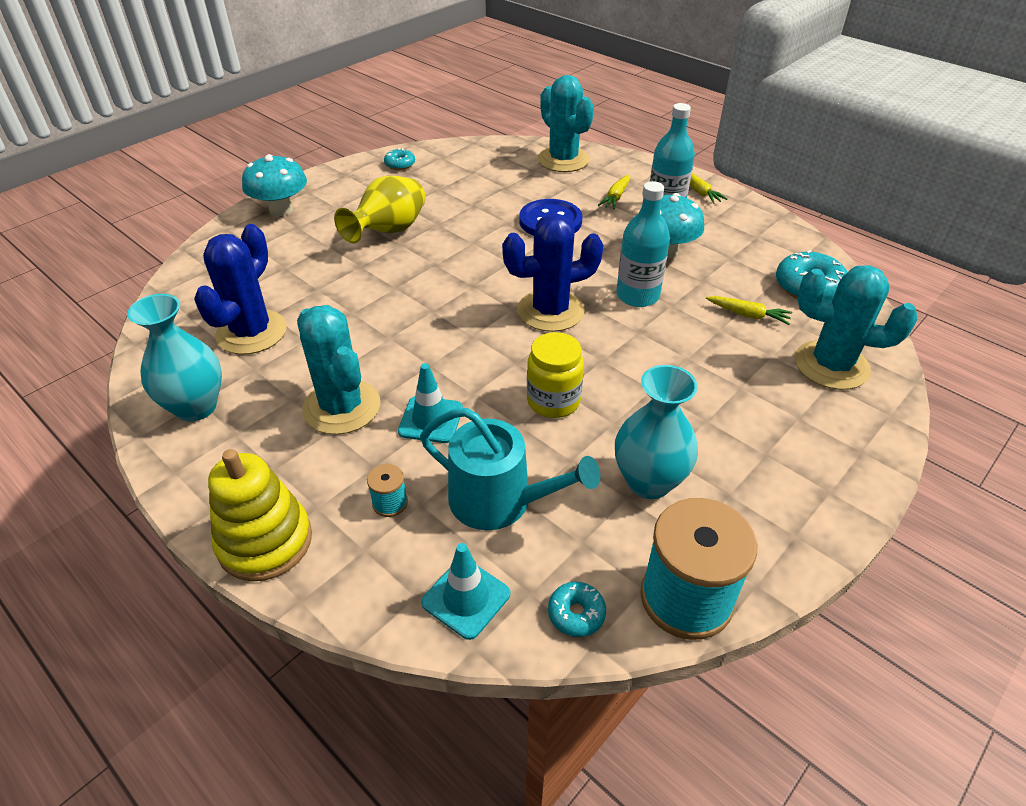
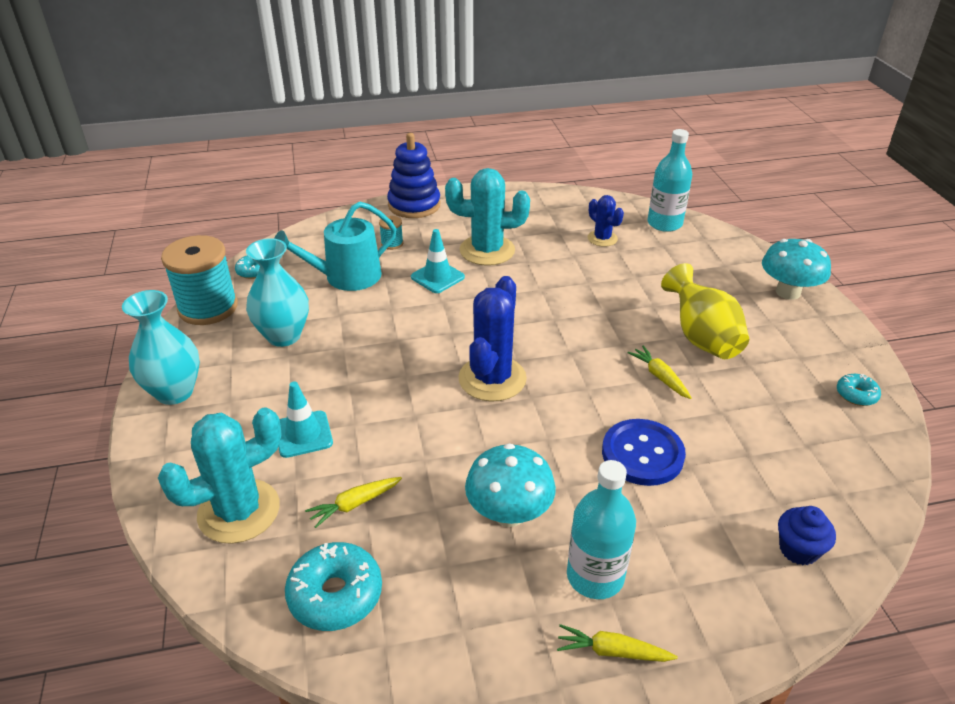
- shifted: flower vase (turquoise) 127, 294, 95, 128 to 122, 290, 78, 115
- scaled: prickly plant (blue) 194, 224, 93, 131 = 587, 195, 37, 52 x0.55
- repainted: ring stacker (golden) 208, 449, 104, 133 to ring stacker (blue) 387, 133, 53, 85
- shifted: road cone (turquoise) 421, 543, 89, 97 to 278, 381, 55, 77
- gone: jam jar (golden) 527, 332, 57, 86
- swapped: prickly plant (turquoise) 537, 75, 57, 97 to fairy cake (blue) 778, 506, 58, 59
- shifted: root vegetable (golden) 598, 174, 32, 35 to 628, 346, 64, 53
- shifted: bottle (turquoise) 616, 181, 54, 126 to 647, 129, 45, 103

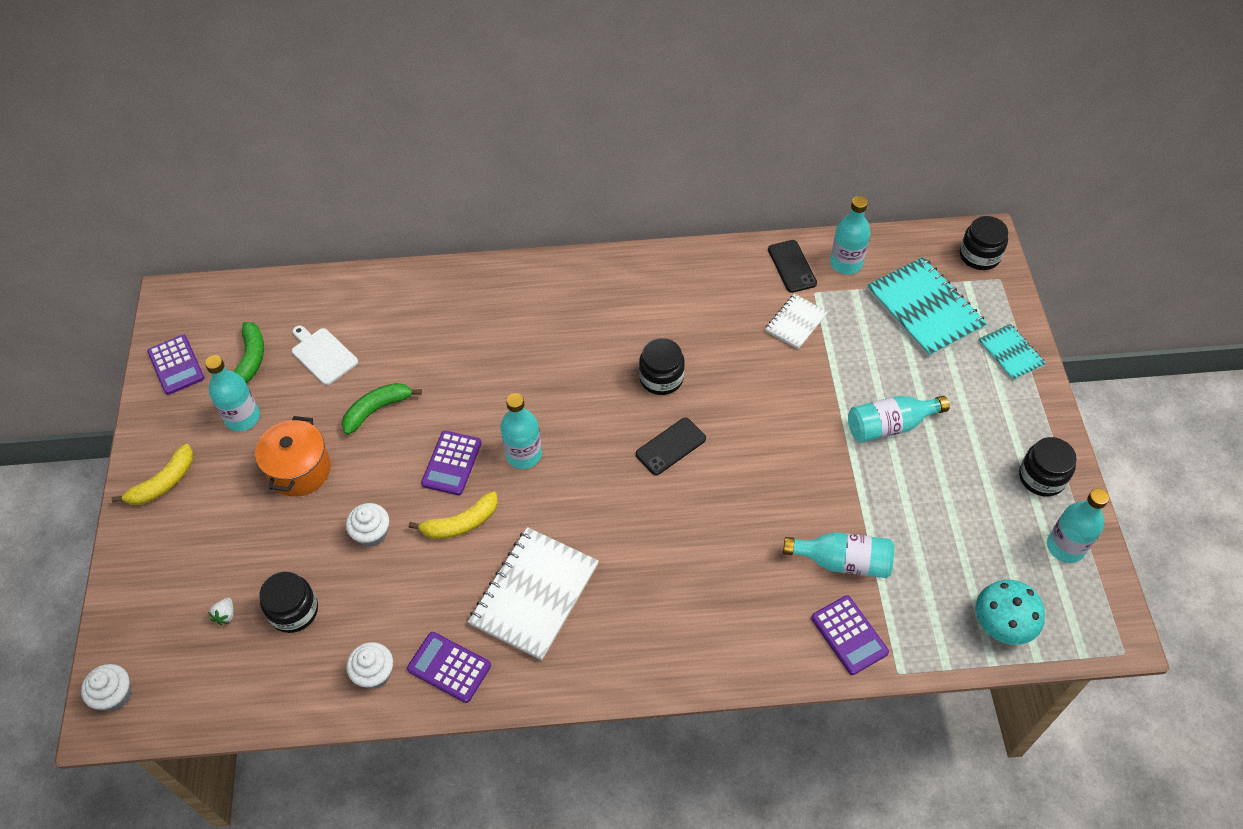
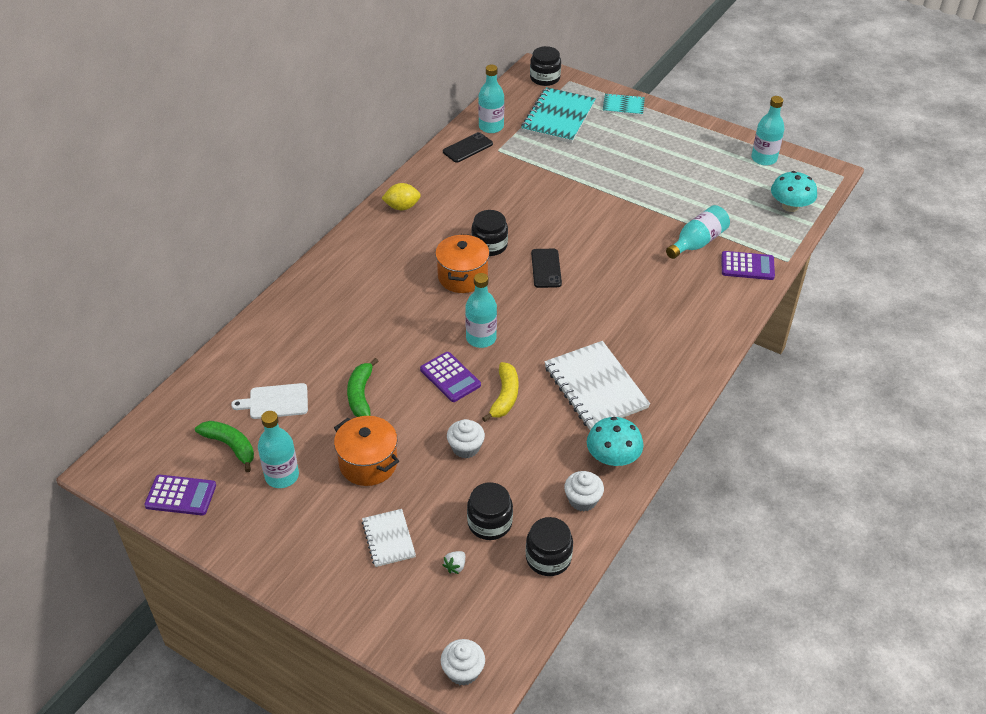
- gone: toy banana (golden) 112, 444, 81, 61
- rotated: strawberry (white) 208, 598, 26, 27 = 443, 551, 22, 23 75 degrees clockwise
- swapped: adding machine (purple) 407, 632, 84, 71 to mushroom (turquoise) 587, 417, 56, 49
- shifted: notepad (white) 765, 294, 63, 55 to 362, 509, 54, 58
- rotated: smartphone (ebony) 768, 240, 49, 53 = 443, 132, 50, 31 60 degrees counterclockwise
- gone: bottle (turquoise) 848, 396, 101, 47
- rotated: notepad (turquoise) 867, 257, 121, 101 = 521, 87, 75, 56 75 degrees counterclockwise
- shifted: jam jar (ebony) 1019, 437, 58, 60 to 526, 517, 47, 59
- new: citrus fruit (golden) 381, 183, 40, 27
- new: pot (orange) 435, 234, 54, 59

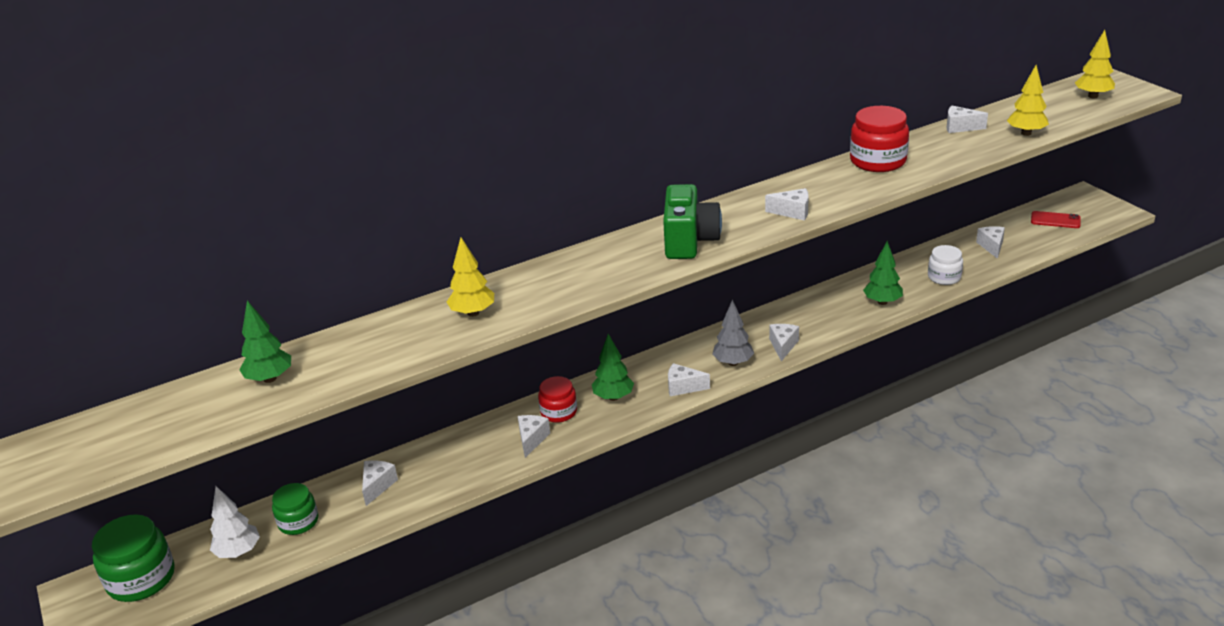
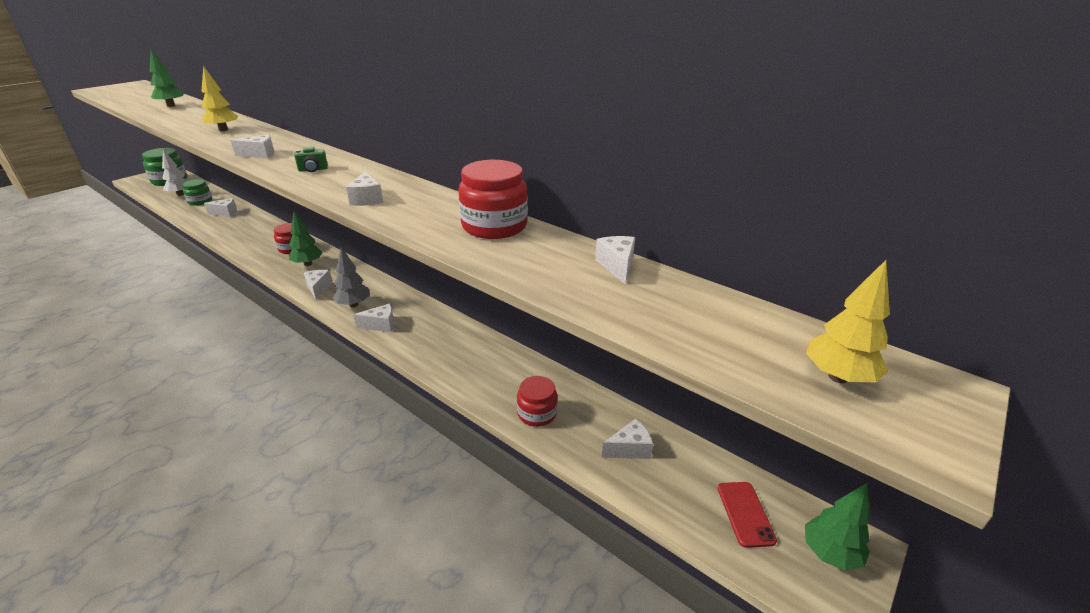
- shifted: piece of cheese (white) 518, 415, 32, 43 to 230, 134, 44, 25
- scaled: compact camera (emerald) 663, 184, 59, 75 = 294, 146, 34, 26 x0.44
- shifted: toy tree (emerald) 863, 241, 40, 64 to 805, 483, 66, 88
- repainted: jam jar (white) 928, 245, 35, 40 to jam jar (red) 517, 376, 41, 51
- gone: toy tree (golden) 1007, 65, 42, 71

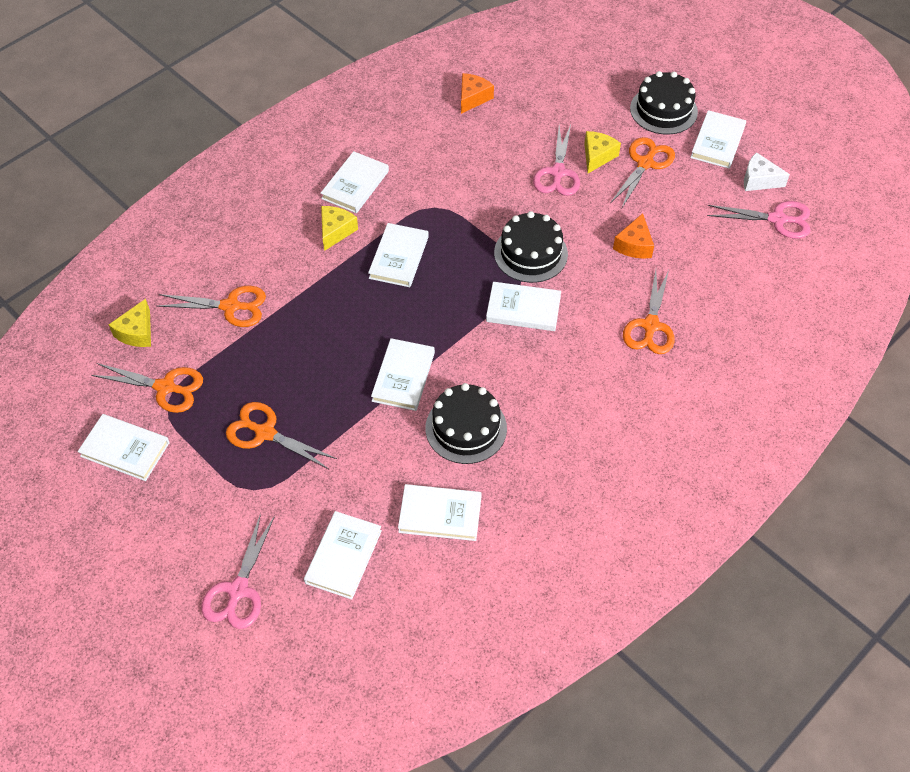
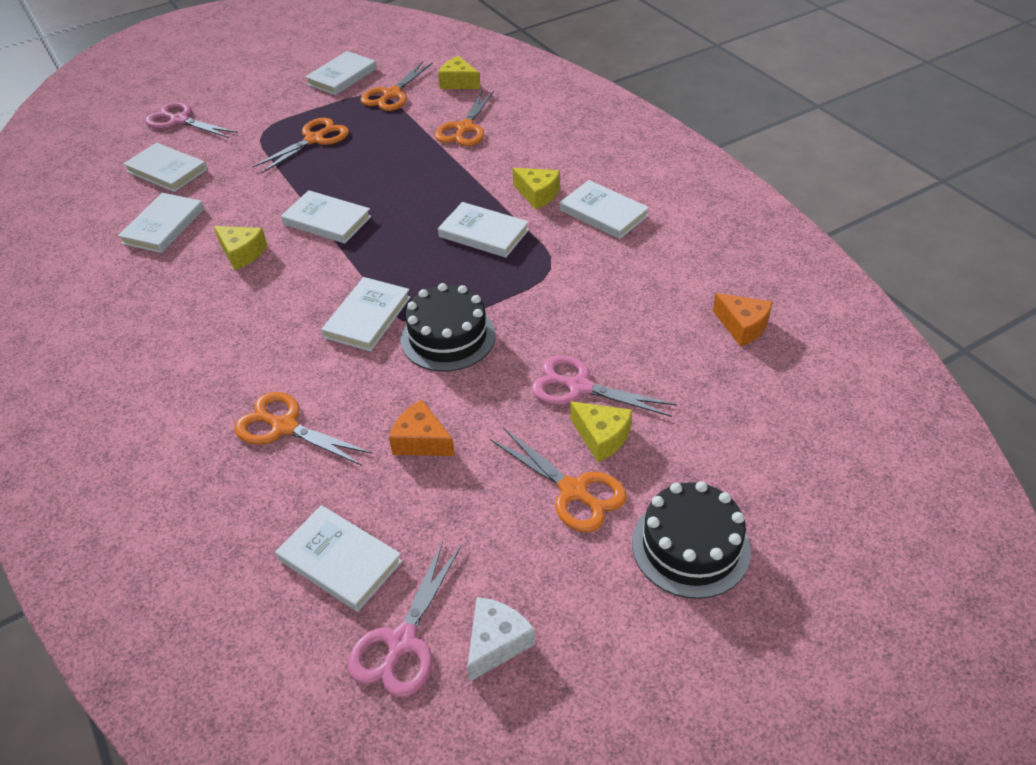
- swapped: layer cake (ebony) 426, 383, 81, 81 to piece of cheese (golden) 214, 226, 53, 44
- shifted: hardcover (white) 690, 110, 56, 59 to 275, 505, 127, 107

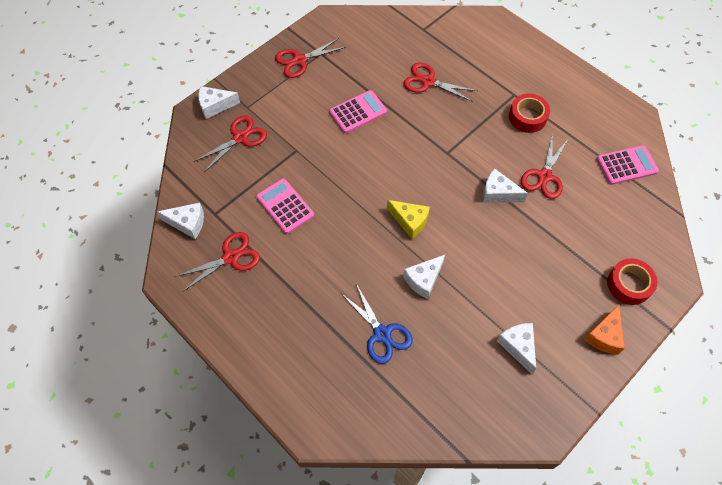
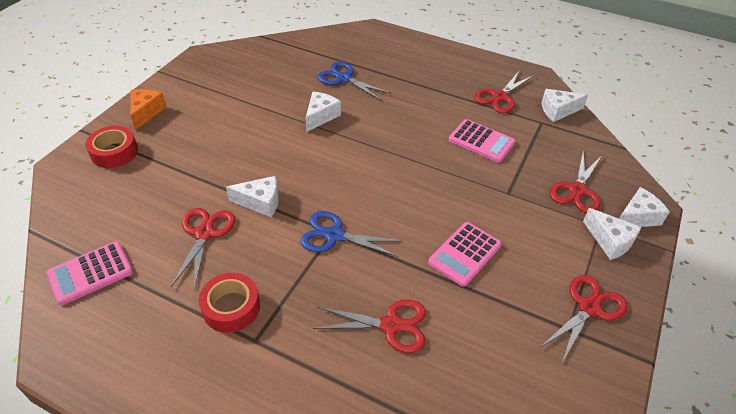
- gone: piece of cheese (golden) 387, 200, 43, 39
- shifted: piece of cheese (white) 497, 323, 39, 51 to 583, 208, 59, 52
- new: pair of scissors (blue) 300, 211, 102, 46

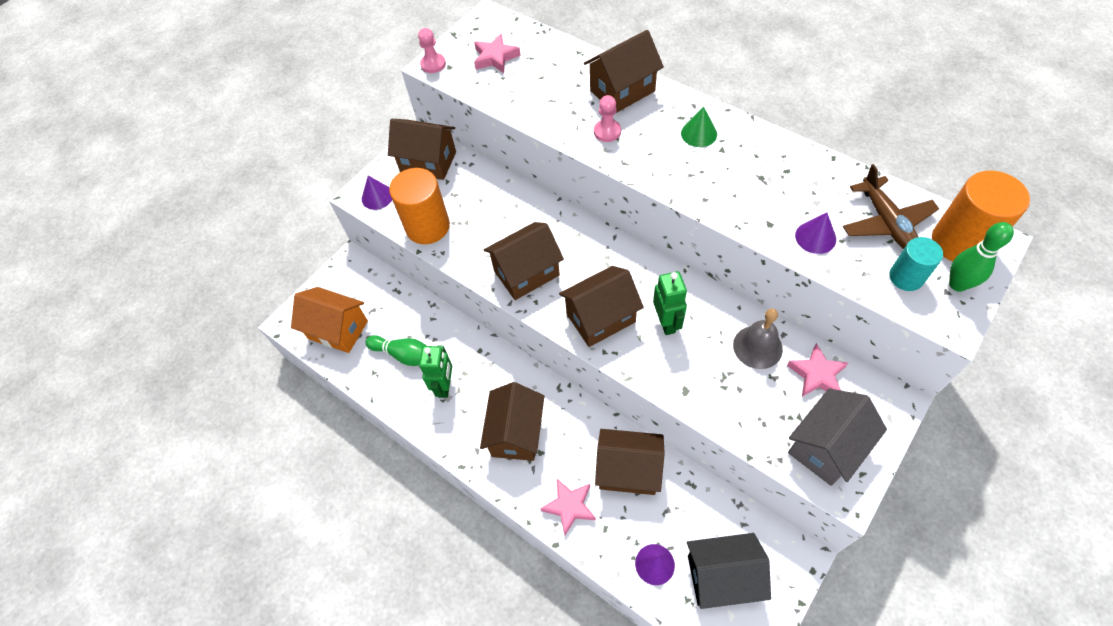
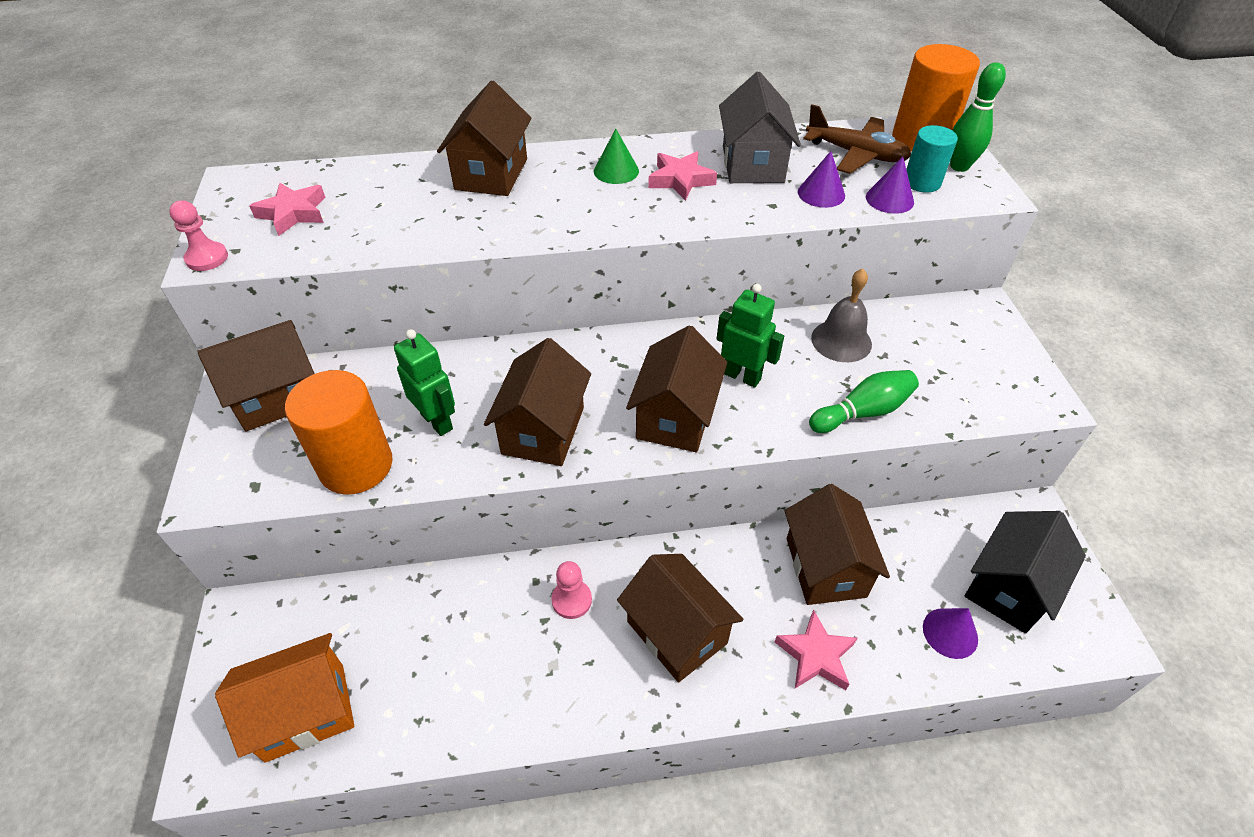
- shifted: solid cone (purple) 362, 176, 30, 34 to 866, 157, 48, 57
- shifted: bowling pin (emerald) 365, 335, 61, 31 to 809, 370, 110, 63
- shifted: robot (emerald) 419, 345, 33, 53 to 394, 329, 61, 107
- shifted: game pawn (rose-pink) 594, 95, 27, 47 to 551, 561, 41, 58
- rotated: house (brown) 595, 429, 70, 66 = 785, 484, 105, 121 60 degrees counterclockwise
- shifted: star shape (rose-pink) 787, 343, 62, 54 to 648, 151, 69, 50
- shifted: house (ash-grey) 788, 388, 99, 98 to 719, 72, 82, 111

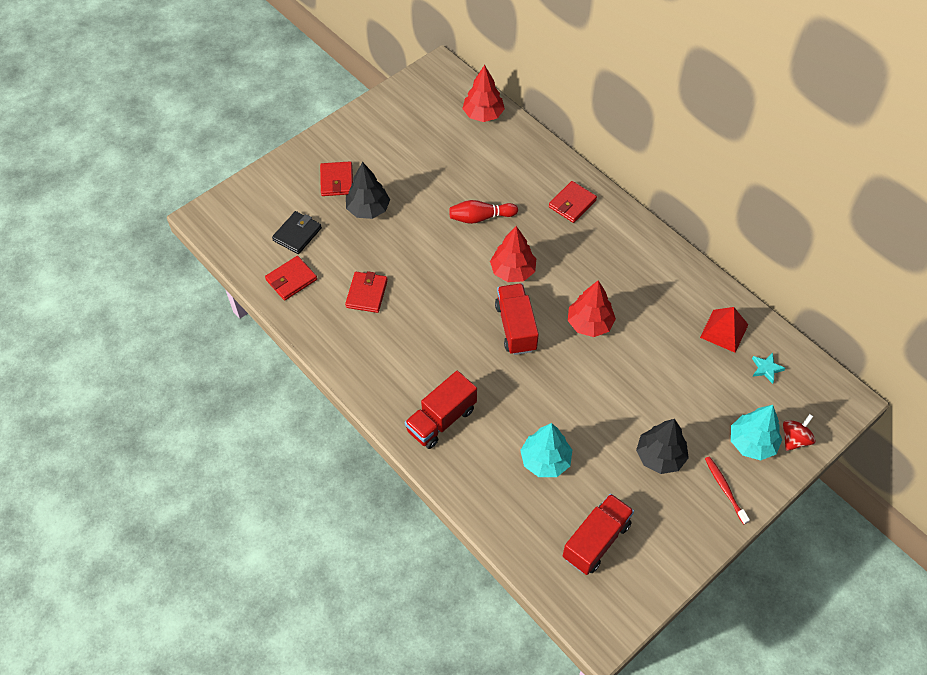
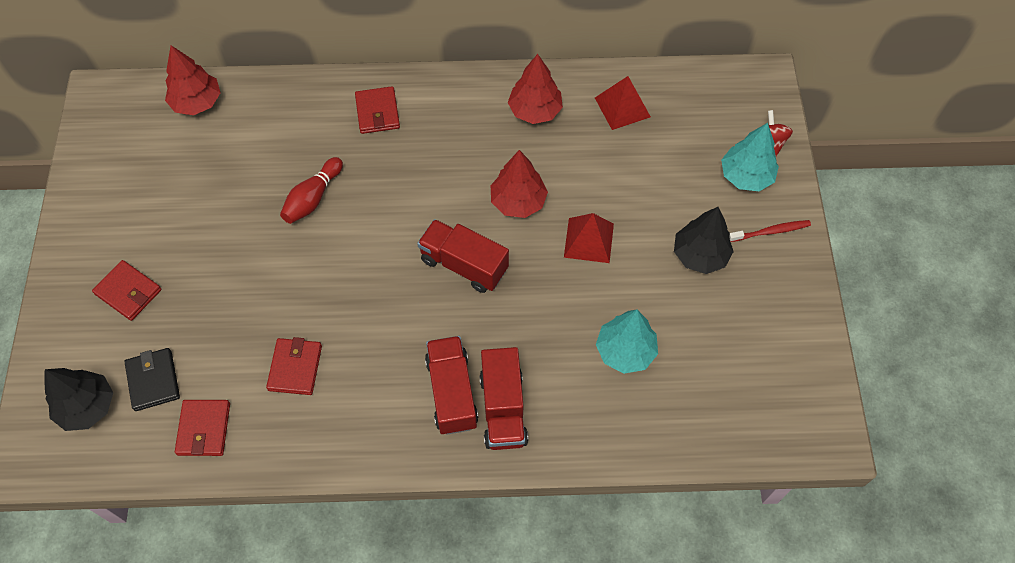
- rotated: wallet (red) 345, 271, 43, 42 = 266, 337, 56, 58 45 degrees clockwise
- shifted: toy tree (ebony) 346, 162, 44, 57 to 44, 368, 69, 63
- shifted: toy tree (red) 490, 226, 46, 56 to 508, 54, 55, 70
- shifted: truck (red) 562, 494, 72, 81 to 425, 336, 54, 99
- rotated: dental brush (red) 705, 456, 45, 69 = 729, 220, 82, 22 150 degrees clockwise
- gone: star shape (turquoise) 752, 353, 33, 31
- new: pyramid (red) 564, 213, 50, 50

